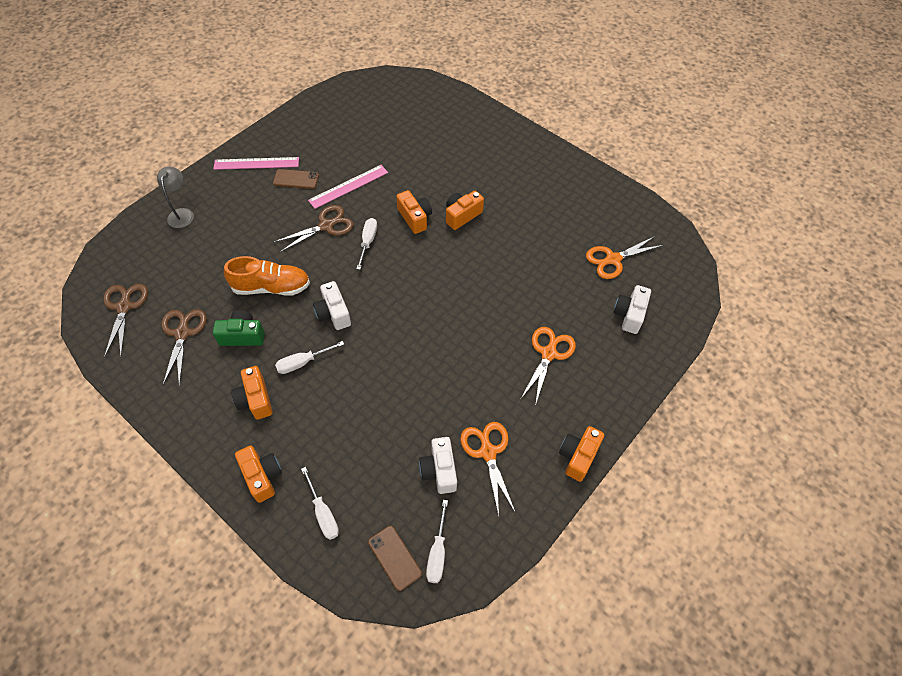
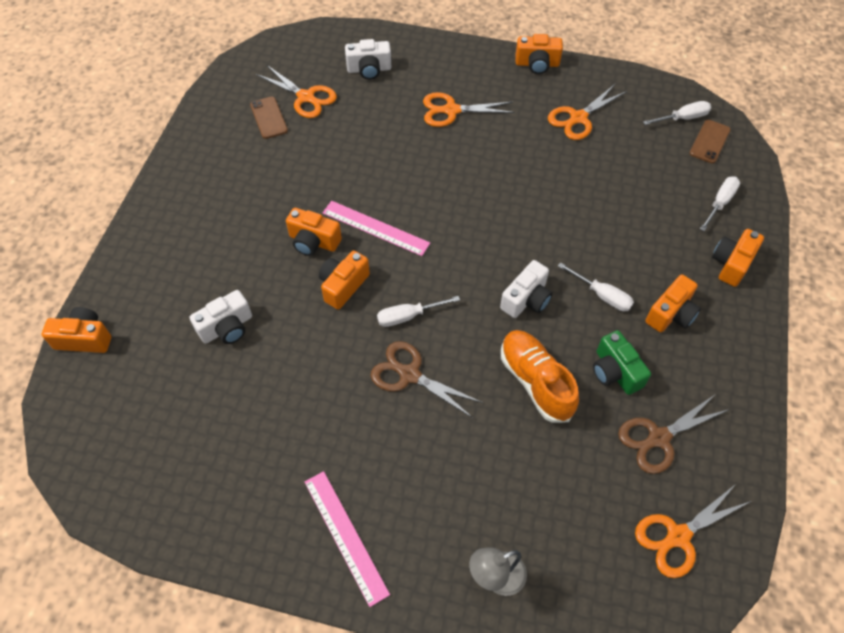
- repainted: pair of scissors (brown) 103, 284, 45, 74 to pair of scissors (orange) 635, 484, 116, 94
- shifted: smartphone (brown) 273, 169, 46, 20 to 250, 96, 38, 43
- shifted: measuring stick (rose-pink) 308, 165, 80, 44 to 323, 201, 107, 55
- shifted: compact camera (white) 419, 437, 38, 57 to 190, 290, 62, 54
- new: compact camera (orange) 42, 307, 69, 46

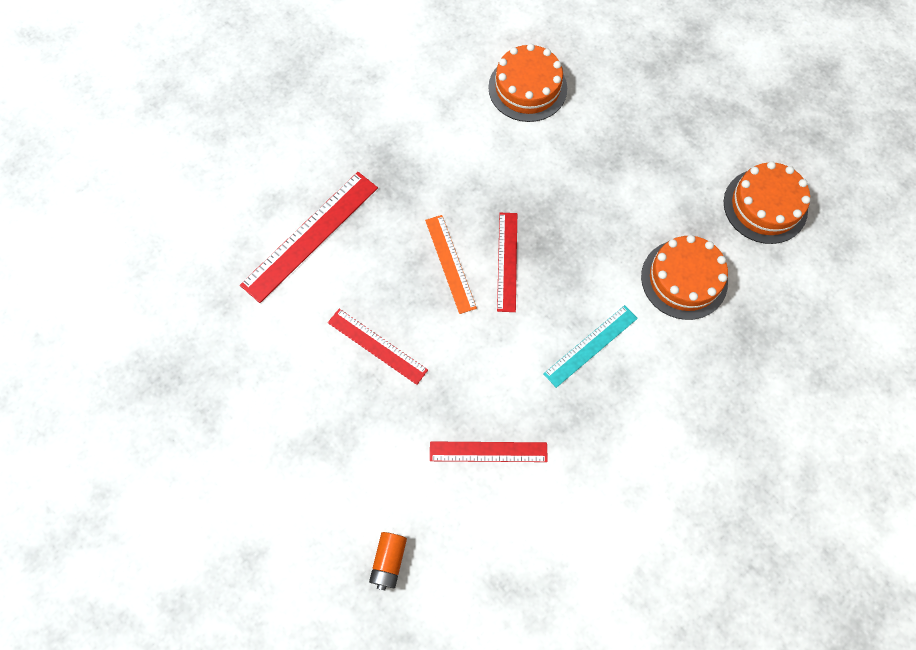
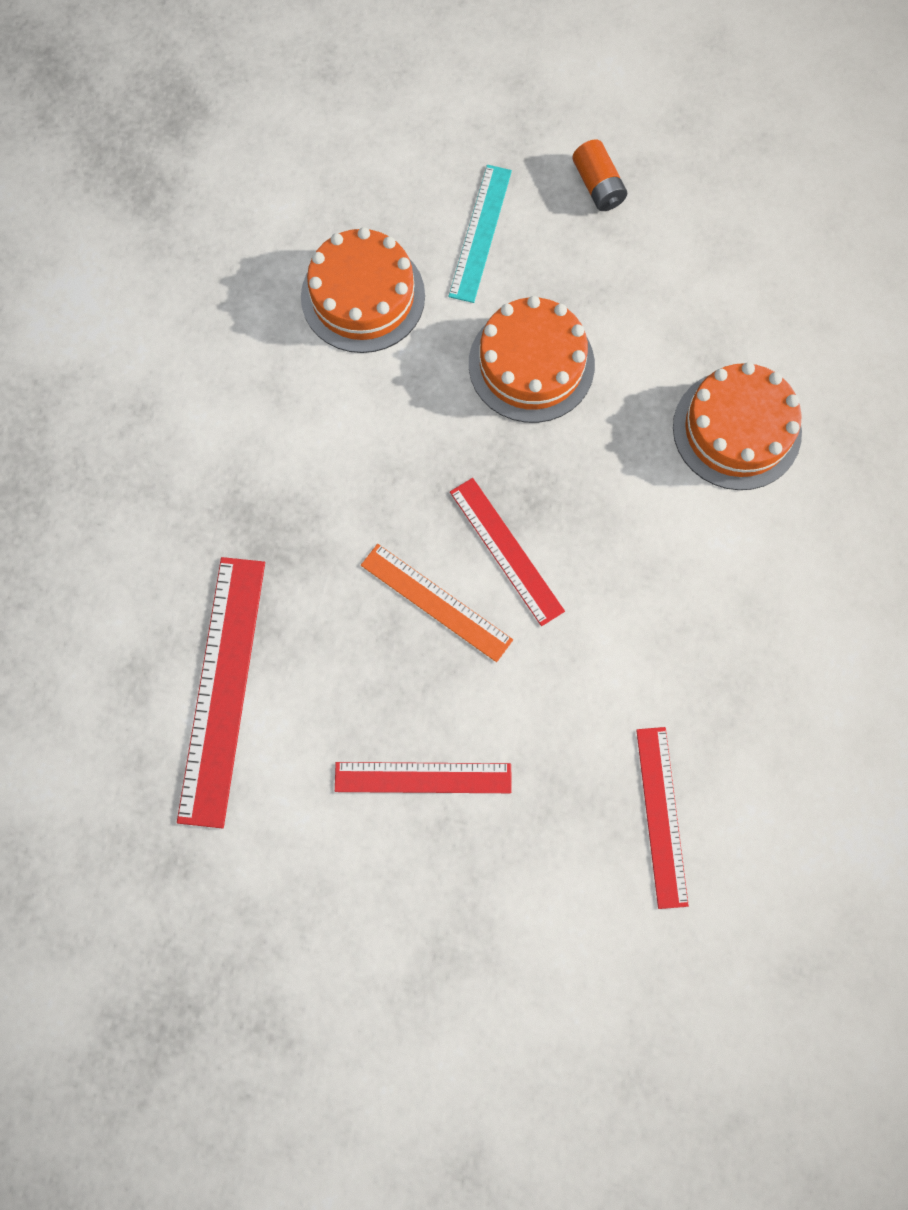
- shifted: AA battery (orange) 369, 532, 38, 58 to 572, 139, 55, 72
- rotated: measuring stick (red) 430, 442, 118, 20 = 636, 727, 53, 182 60 degrees counterclockwise
- shifted: measuring stick (turquoise) 543, 305, 95, 83 to 449, 165, 63, 138
- shifted: layer cake (orange) 724, 161, 86, 83 to 469, 296, 126, 127

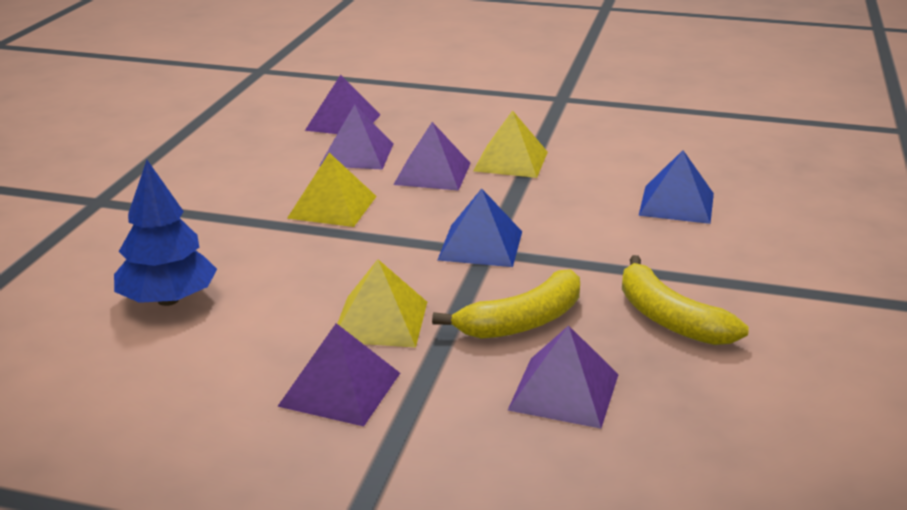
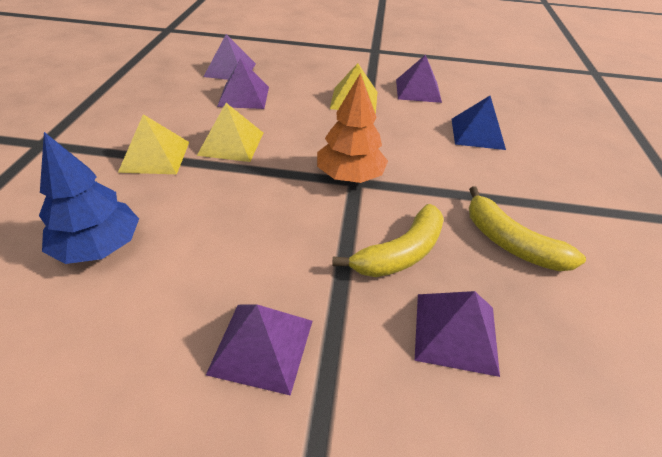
- shifted: pyramid (golden) 337, 259, 90, 89 to 118, 114, 71, 60
- shifted: pyramid (purple) 393, 122, 78, 69 to 396, 55, 46, 48
- swapped: pyramid (blue) 438, 188, 84, 79 to toy tree (orange) 317, 73, 71, 110

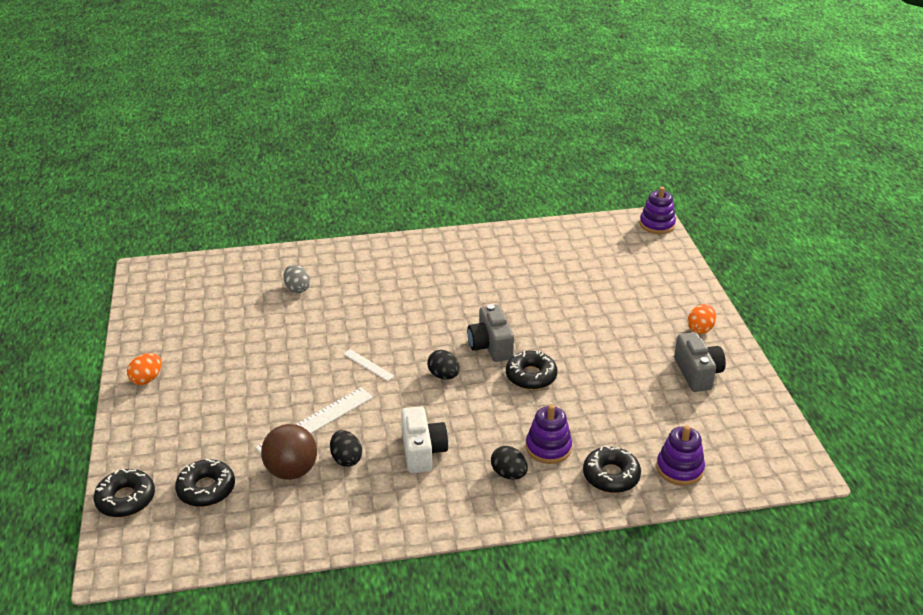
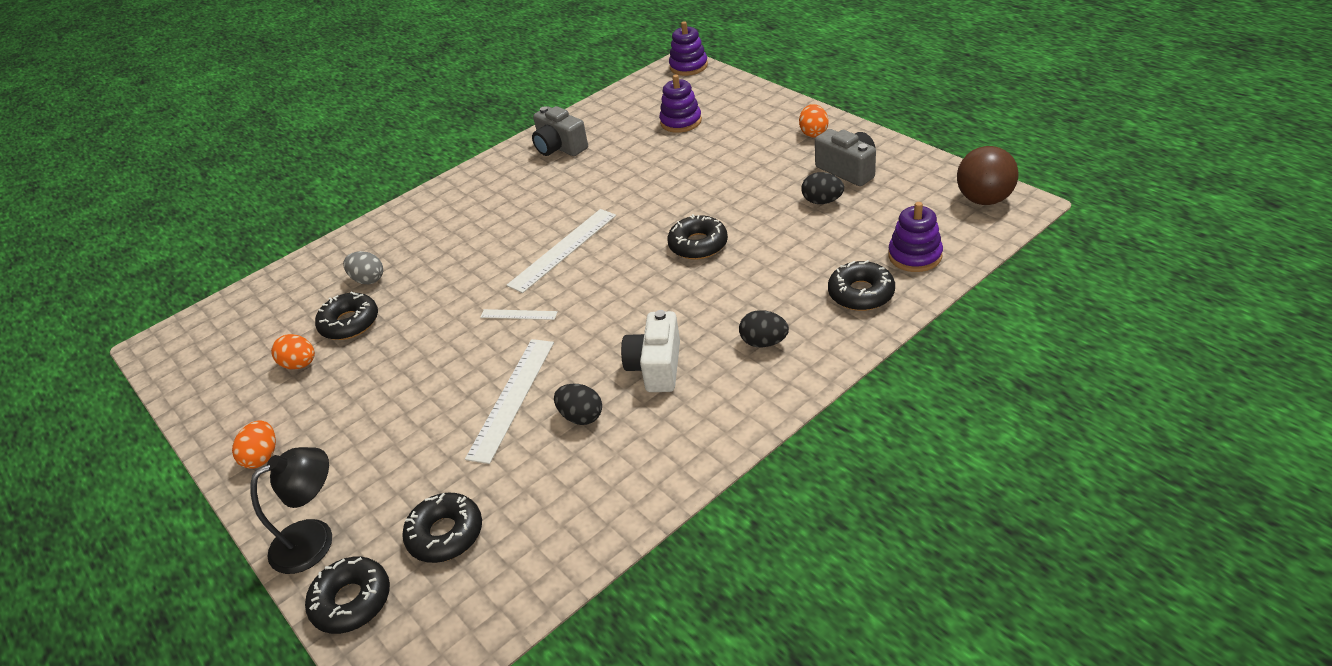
- shifted: play ball (brown) 261, 424, 56, 56 to 957, 146, 61, 59
- rotated: compact camera (white) 401, 406, 47, 67 = 621, 310, 59, 82 135 degrees counterclockwise
- shifted: egg (ebony) 427, 350, 33, 30 to 801, 172, 43, 32
- shifted: compact camera (ash-grey) 467, 304, 47, 58 to 532, 106, 56, 50
- shifted: ring stacker (purple) 526, 405, 46, 59 to 659, 74, 43, 59
- new: reading lamp (ebony) 250, 447, 82, 127
- new: egg (orange) 271, 334, 44, 35
- new: doughnut (ebony) 315, 292, 63, 48
- new: measuring stick (white) 506, 209, 110, 84

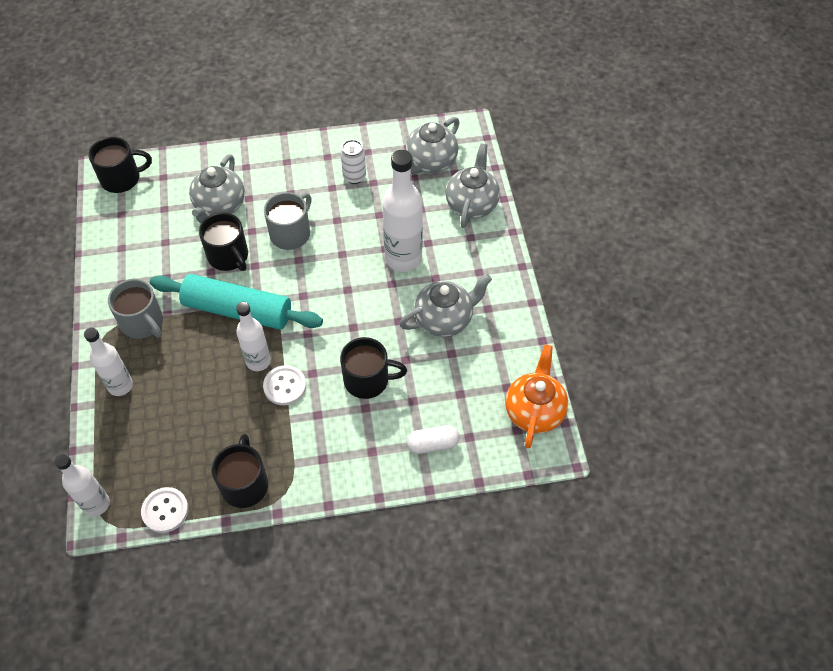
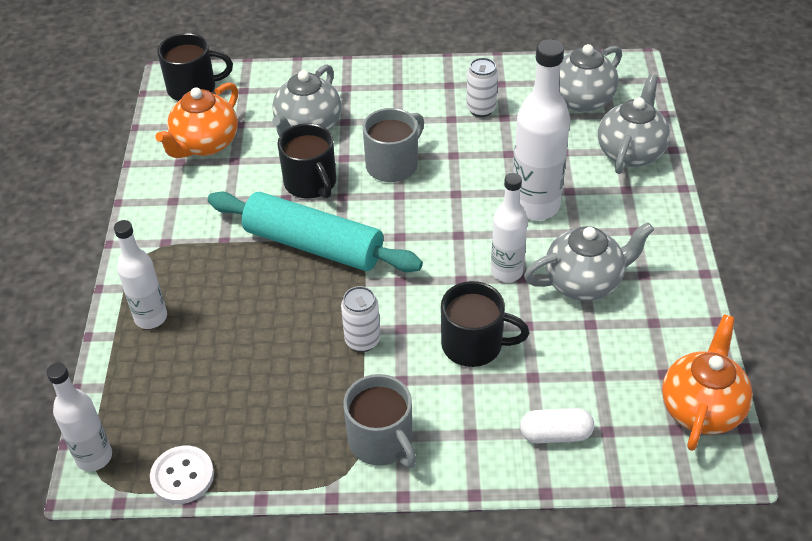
- shifted: mug (ash-grey) 108, 279, 55, 60 to 343, 374, 74, 94
- gone: mug (ebony) 212, 434, 56, 74
- shifted: bottle (white) 236, 302, 35, 69 to 491, 173, 37, 109
- swapped: sewing button (white) 263, 365, 43, 40 to soda can (white) 341, 286, 39, 66
- new: tea pot (orange) 156, 82, 82, 76

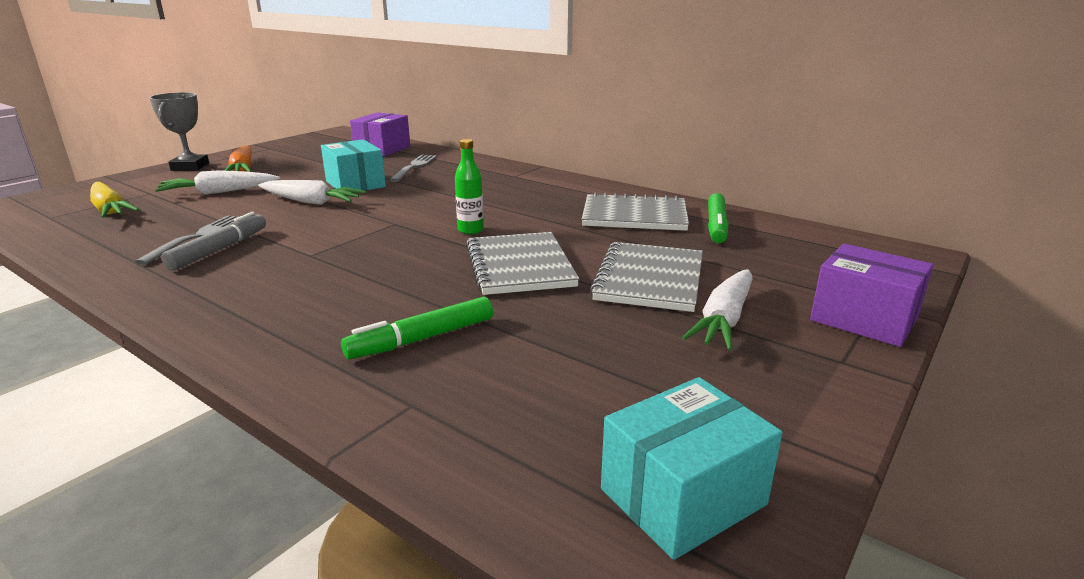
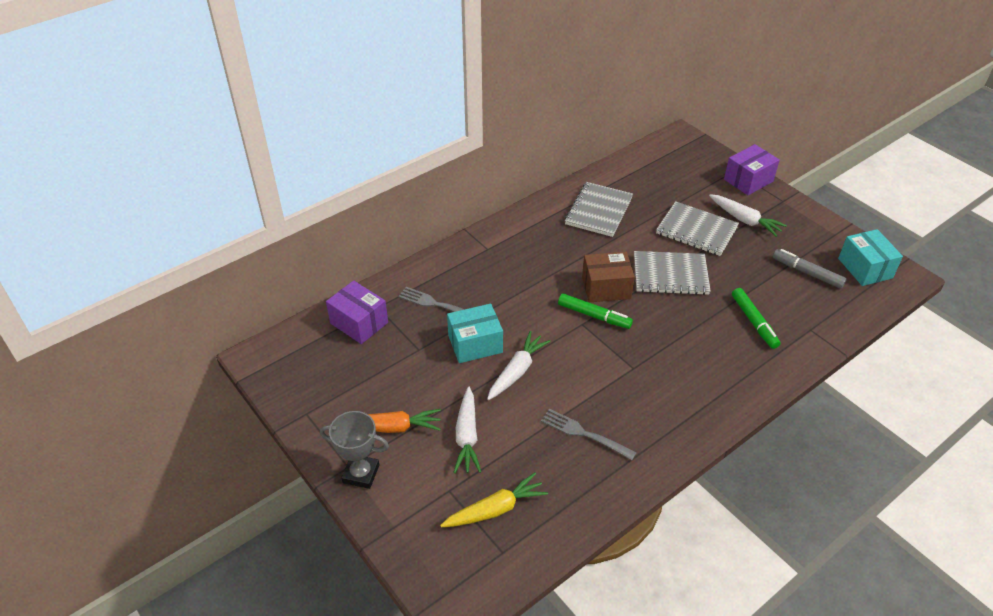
- shifted: marker (ash-grey) 161, 212, 105, 58 to 773, 249, 74, 40
- swapped: bottle (emerald) 455, 139, 29, 95 to box (brown) 582, 252, 53, 50
- shifted: marker (emerald) 708, 193, 21, 50 to 558, 293, 75, 36

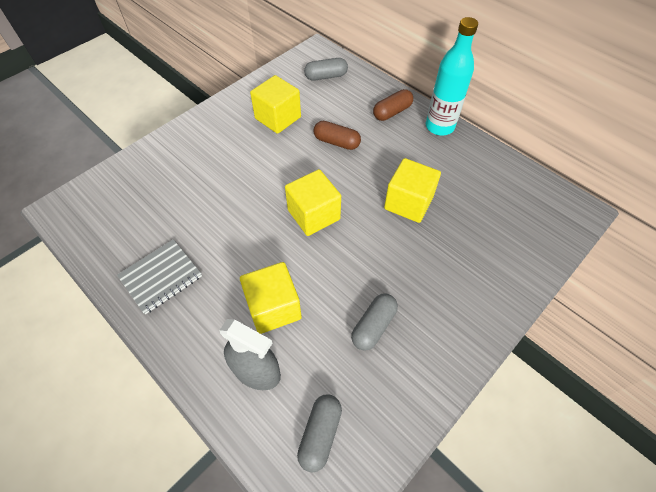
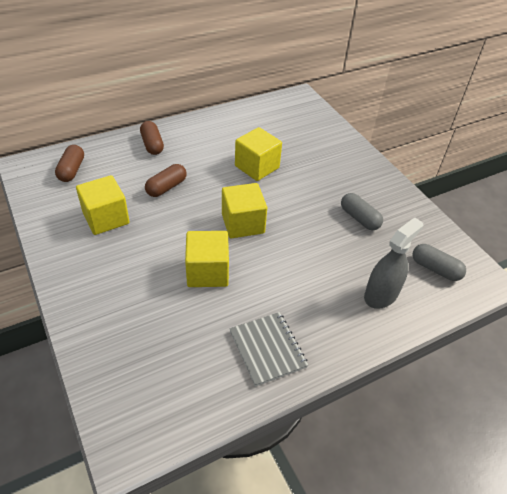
- shifted: cube (golden) 240, 262, 62, 72 to 185, 231, 44, 56
- repainted: pill (ash-grey) 304, 58, 44, 23 to pill (brown) 55, 145, 29, 37
- gone: bottle (turquoise) 426, 17, 52, 119

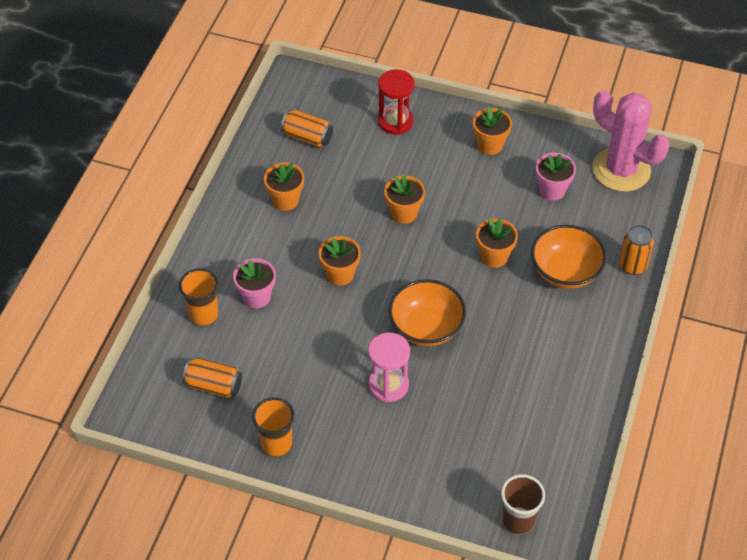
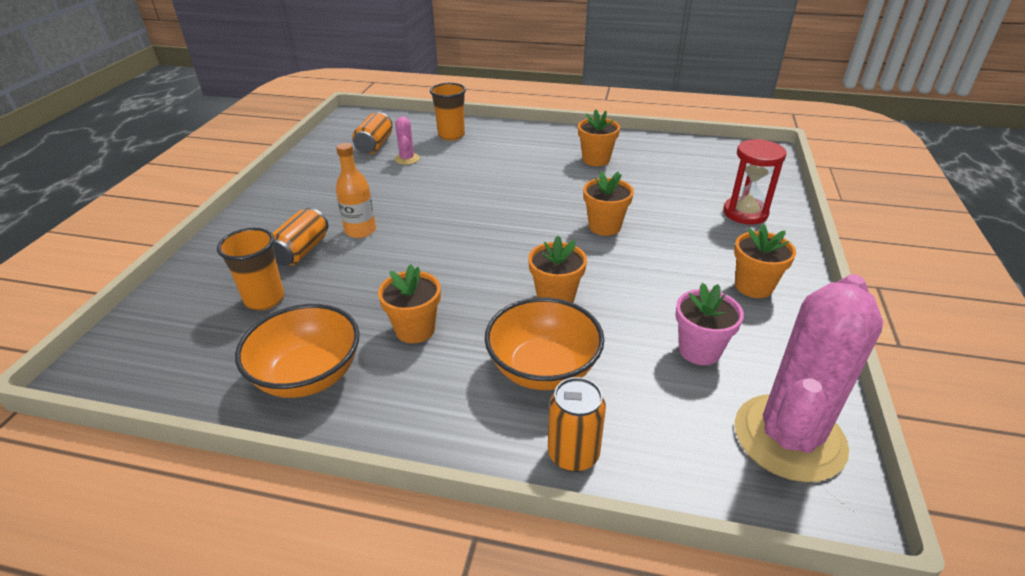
- gone: potted plant (rose-pink) 233, 258, 43, 50
- shifted: tumbler (orange) 252, 397, 43, 60 to 217, 228, 67, 82
- shifted: soda can (orange) 281, 110, 52, 37 to 272, 208, 56, 58
- shifted: potted plant (orange) 319, 236, 42, 50 to 378, 264, 63, 79
- swapped: sandglass (rose-pink) 368, 333, 42, 69 to bottle (orange) 336, 143, 40, 95
- shifted: bowl (orange) 389, 279, 77, 67 to 235, 304, 124, 94
- gone: tumbler (brown) 501, 474, 44, 61
- new: prickly plant (rose-pink) 395, 117, 25, 48

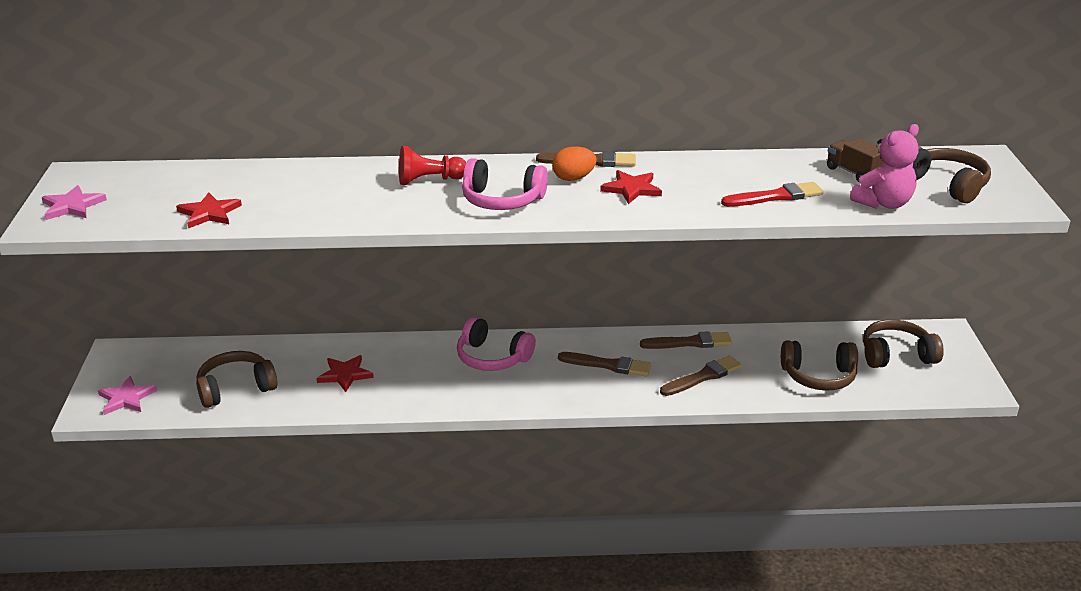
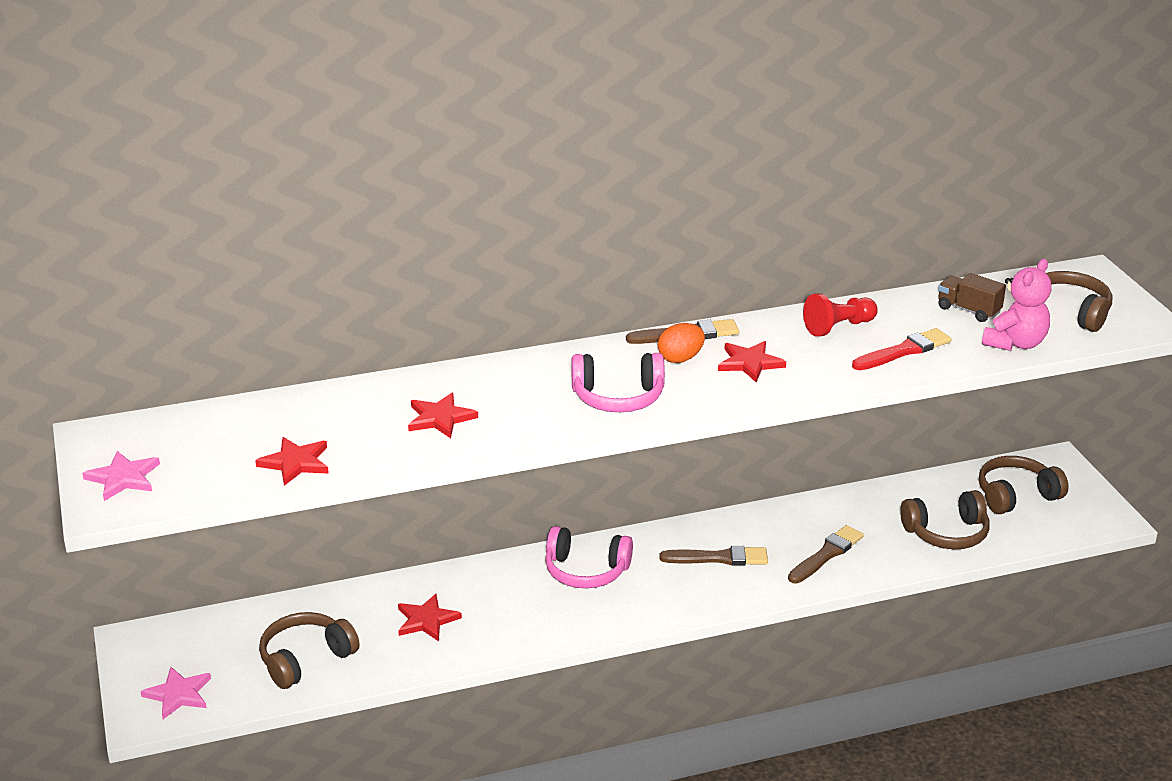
- shifted: game pawn (red) 399, 146, 67, 39 to 803, 293, 75, 44
- gone: brush (brown) 640, 331, 92, 18
- new: star shape (red) 408, 393, 70, 45

